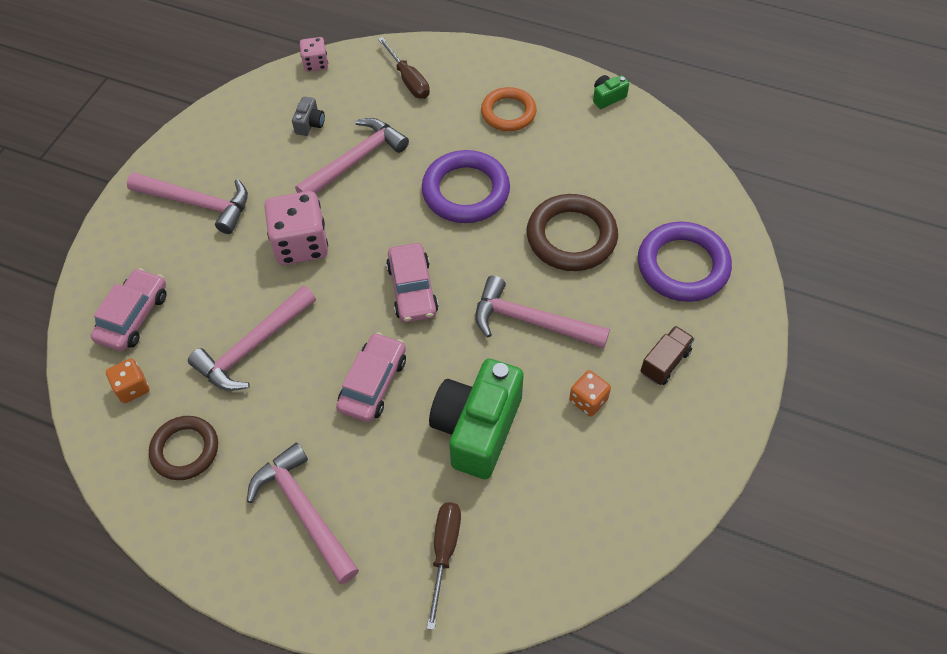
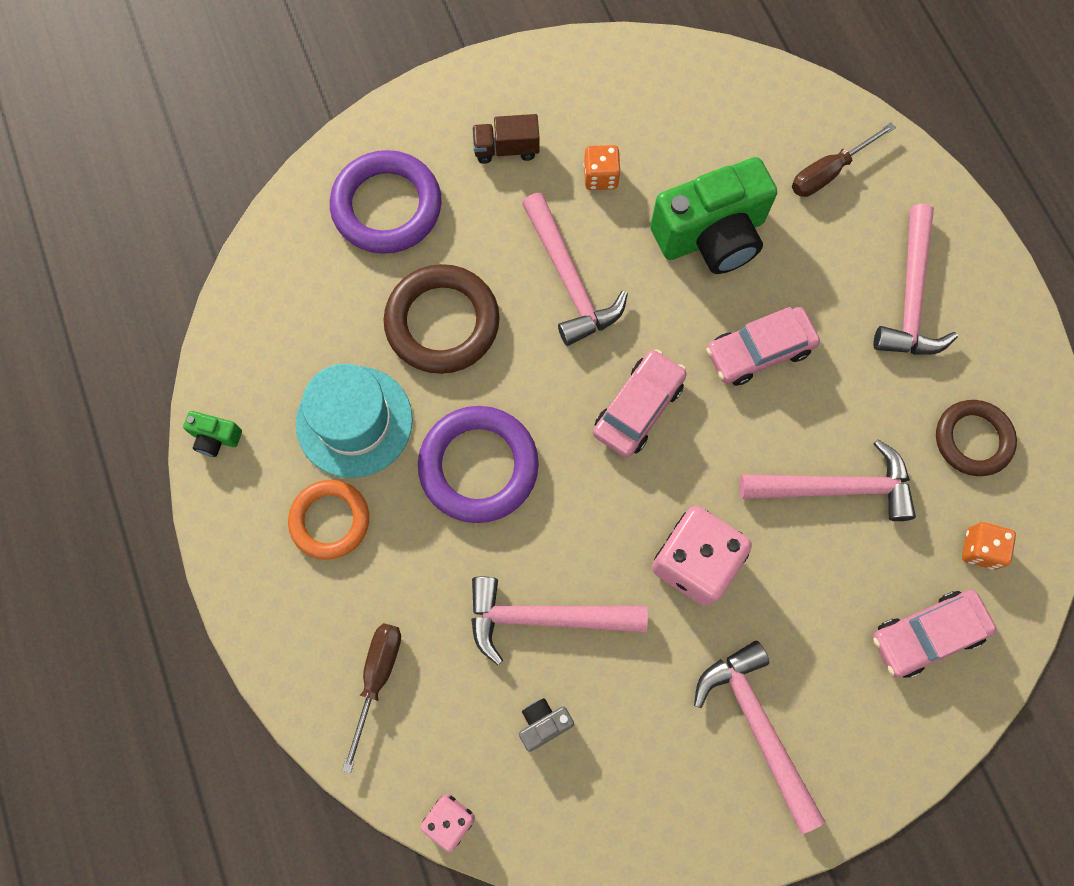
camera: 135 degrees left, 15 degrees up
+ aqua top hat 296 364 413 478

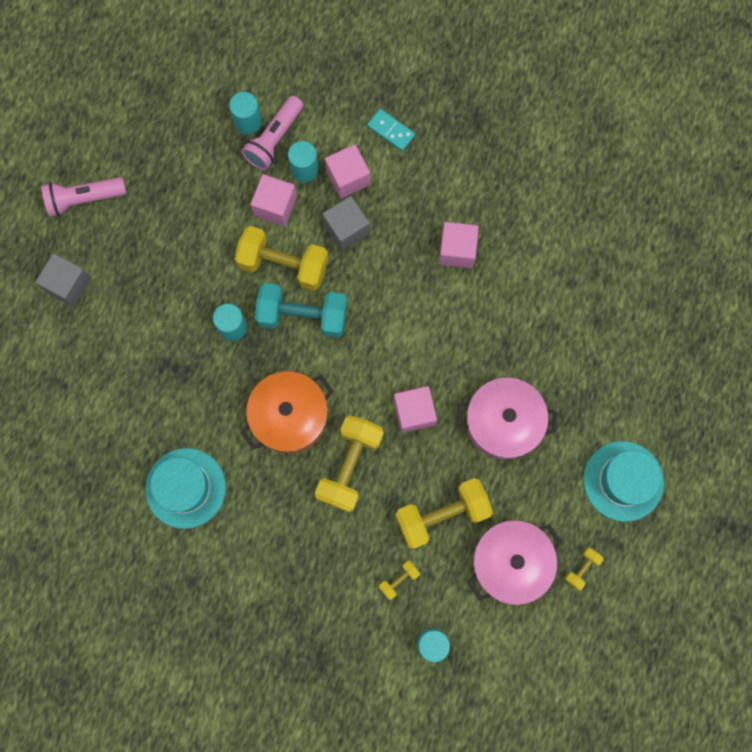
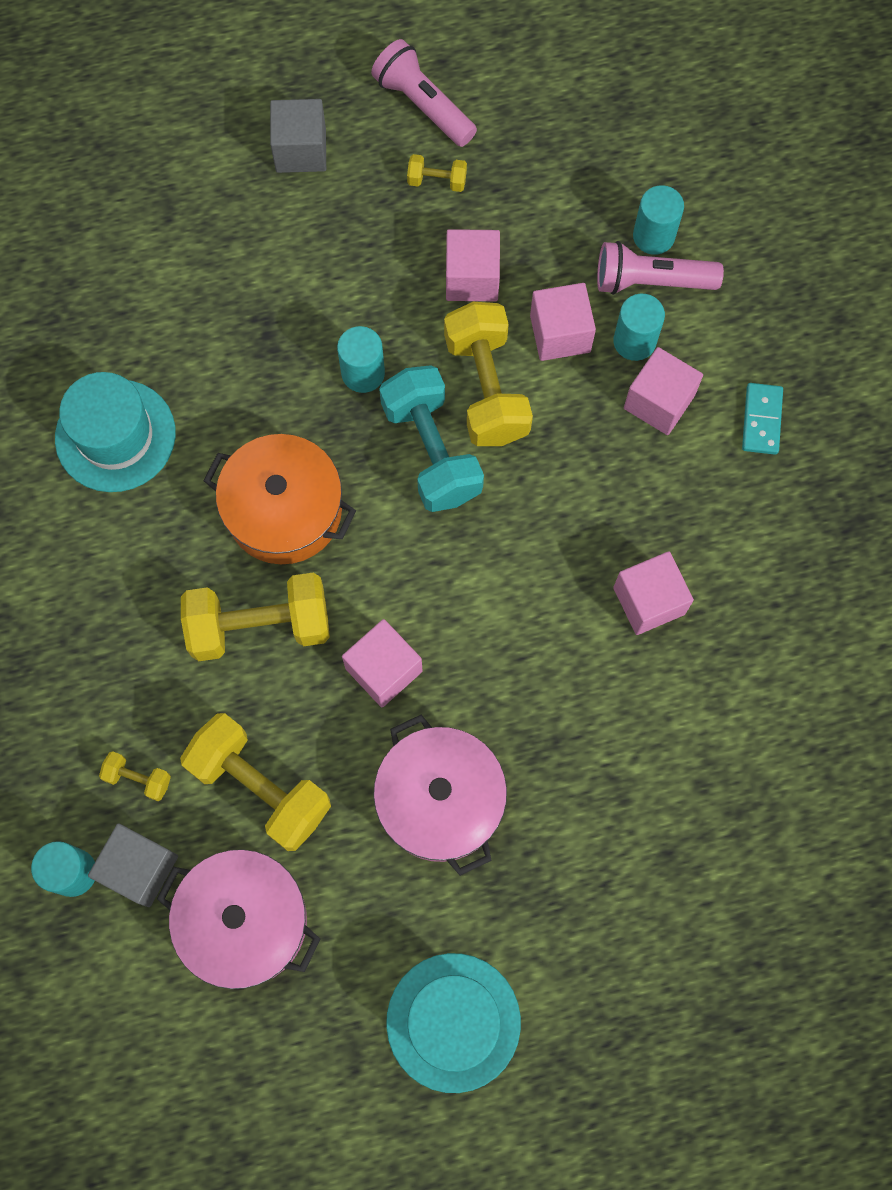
camera: 60 degrees right, 5 degrees down
~ grey cube 322 196 370 251 to 88 823 178 907
~ bright yellow hand weight 565 548 604 590 to 407 154 467 192
+ rosy cube 446 229 500 301

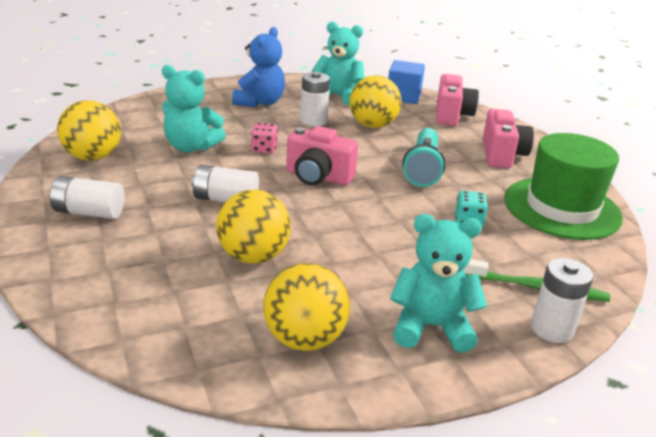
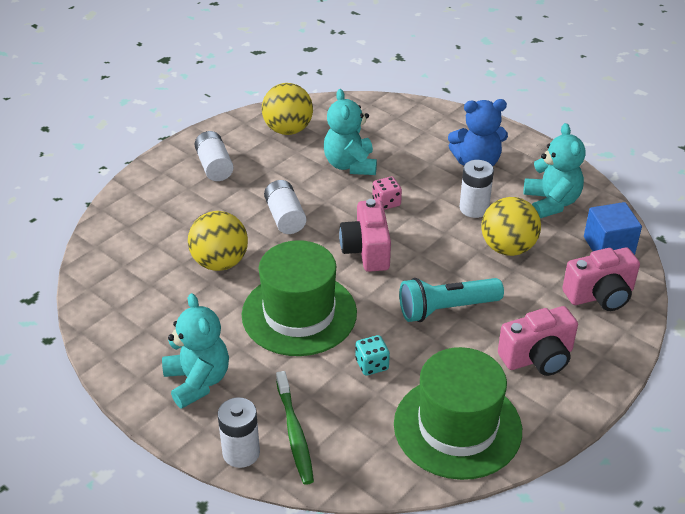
camera: 65 degrees right, 10 degrees up
- bright yellow play ball 263 263 350 351
+ emerald top hat 242 240 357 356

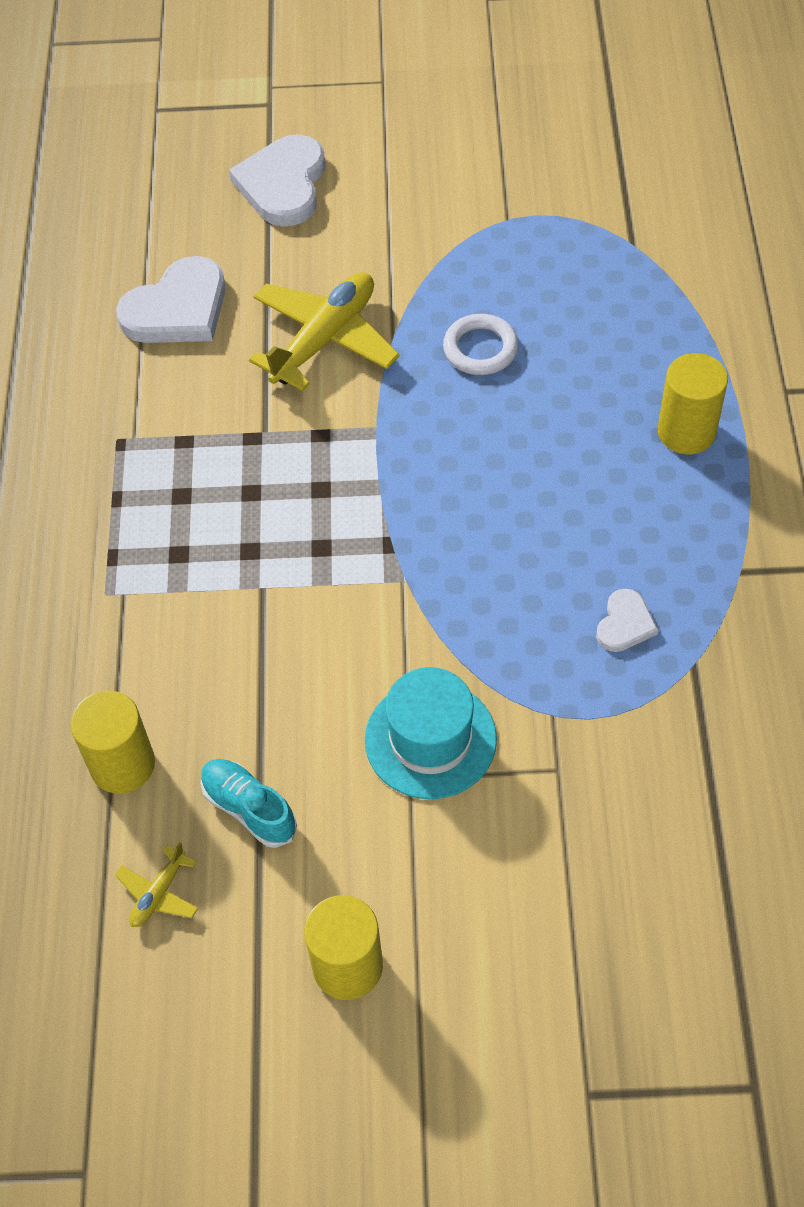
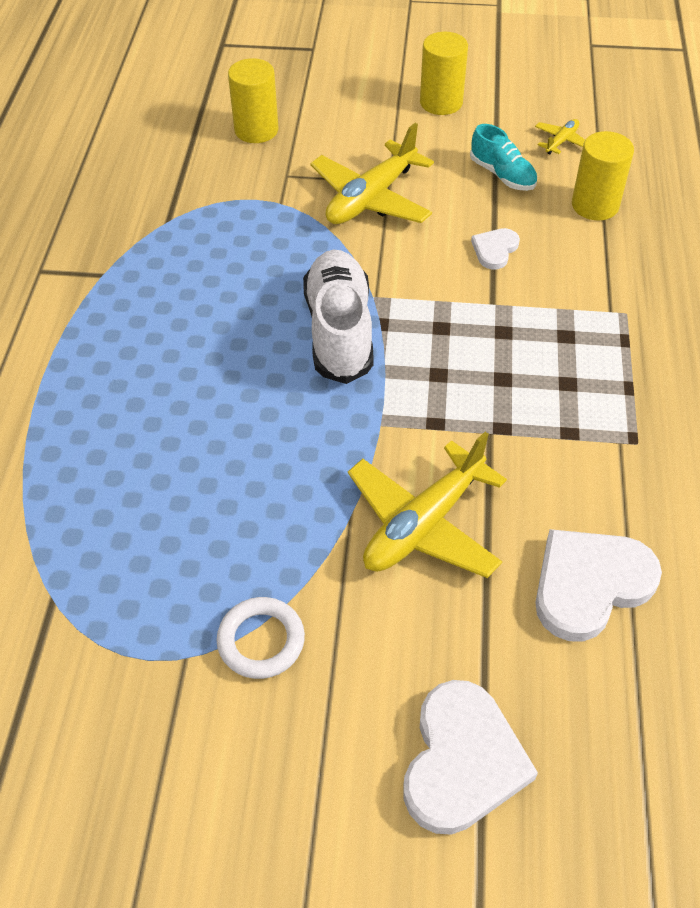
camera: 175 degrees left, 5 degrees down
~ pure white torus 443 314 519 375 to 217 597 305 679
~ bright yellow solid cylinder 658 353 728 454 to 228 58 278 143
~ pure white love heart 596 589 658 652 to 471 228 520 270
~ aqua top hat 365 667 497 799 to bright yellow plane 310 123 434 224
+ pure white lace-up shoe 303 250 374 384

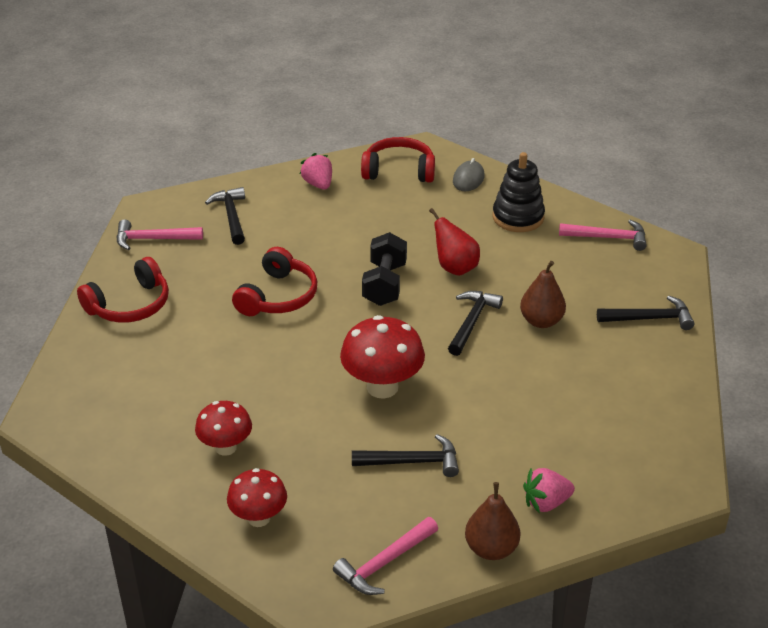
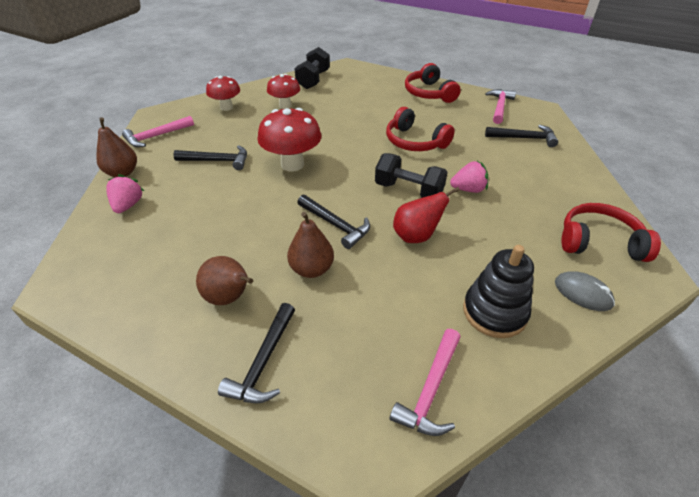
camera: 110 degrees right, 5 degrees up
~ crimson over-ear headphones 361 137 435 183 = 562 203 661 262 105 degrees counterclockwise
~ rosy strawberry 300 153 332 190 to 450 161 488 193
~ jet-black hammer 352 434 459 477 = 173 145 247 170 105 degrees counterclockwise
~ rosy hammer 333 517 438 595 = 122 116 194 147 105 degrees counterclockwise
+ jet-black hand weight 295 47 330 89
+ russet pear 196 256 253 305

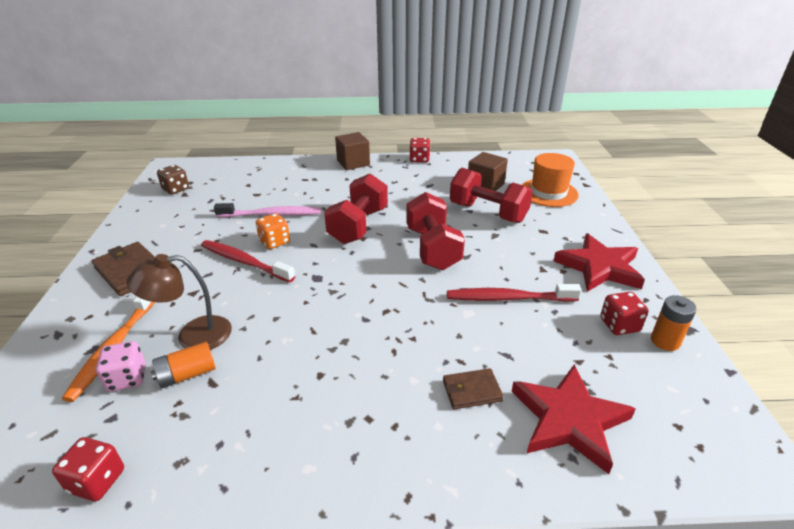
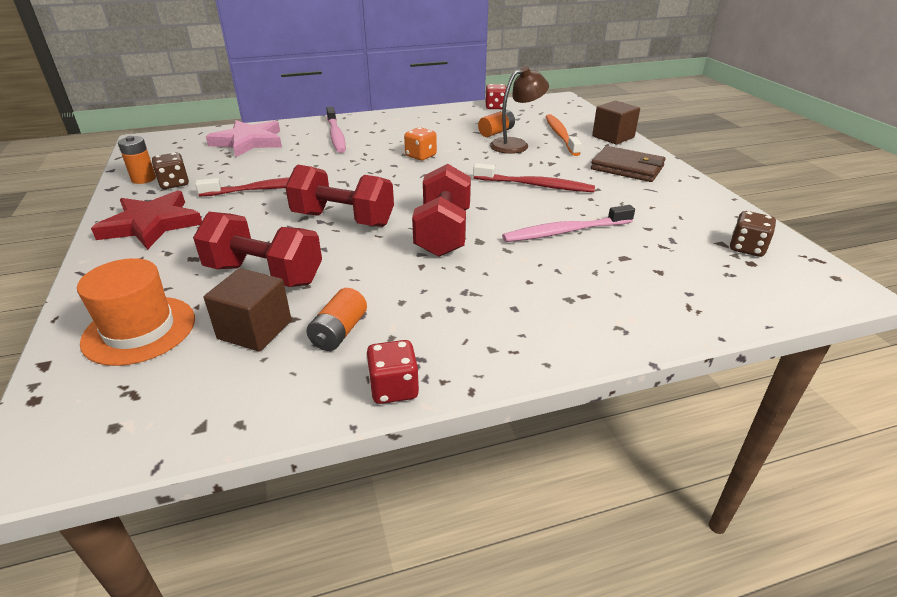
camera: 165 degrees right, 0 degrees up
~ russet cube 335 132 370 170 to 592 101 640 144
~ crimson hand weight 406 192 465 270 = 285 165 394 227 45 degrees counterclockwise
~ orange game die 256 213 290 249 to 404 127 437 160
~ crimson game die 600 292 648 335 to russet game die 152 153 189 189
- rosy game die 96 341 146 392
~ crimson five-pointed star 511 364 636 474 to rosy five-pointed star 206 120 282 157
- russet card wallet 443 368 504 409
+ rosy dental brush 326 107 346 153
+ orange power cell 306 288 367 351

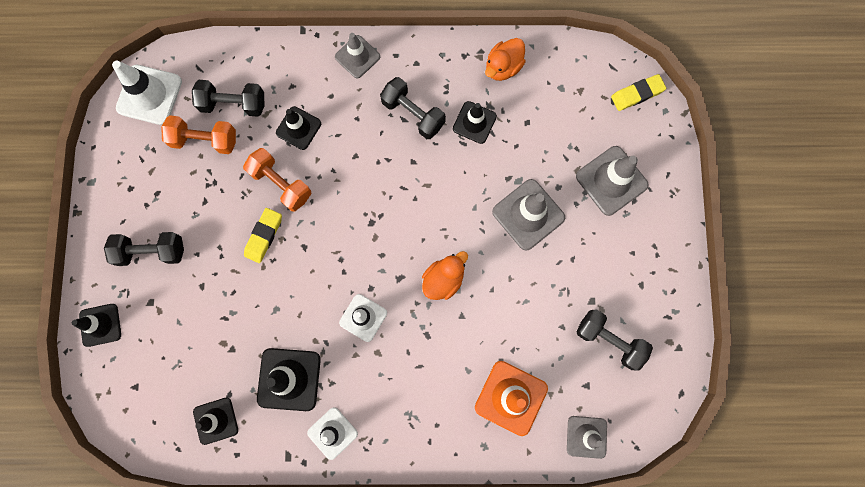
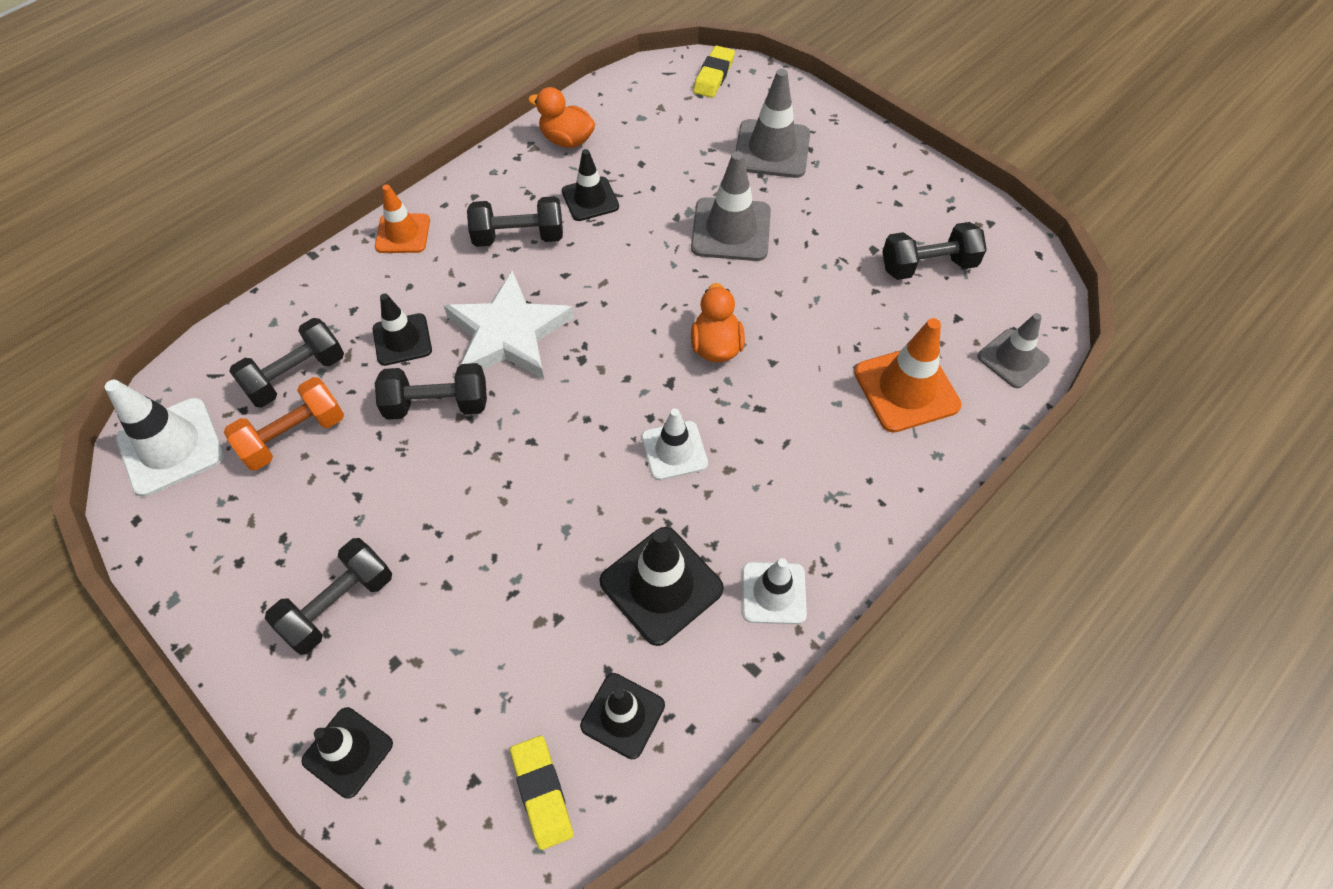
camera: 45 degrees left, 20 degrees down
~ grey safety cone 335 33 380 78 to orange safety cone 375 184 430 253
~ orange rubber duck 485 38 526 81 = 528 87 595 148 120 degrees clockwise
~ orange hand weight 243 148 312 211 to jet-black hand weight 375 363 487 420
~ bright yellow eraser 244 208 282 263 to 510 736 573 850
+ pure white five-pointed star 444 270 574 379

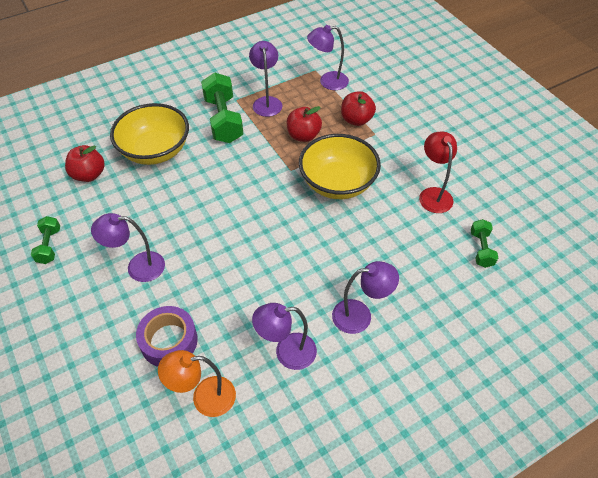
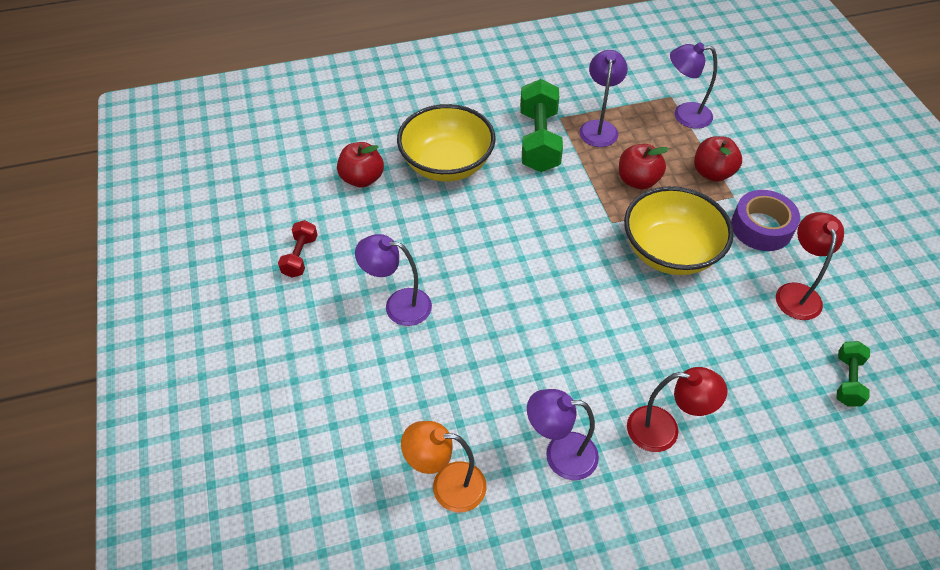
camera: 15 degrees right, 0 degrees up
~ emerald hand weight 31 216 60 264 to crimson hand weight 278 220 318 278
~ purple reading lamp 332 261 399 334 to crimson reading lamp 627 367 728 452
~ purple roll of tape 136 306 198 367 to 731 190 800 251

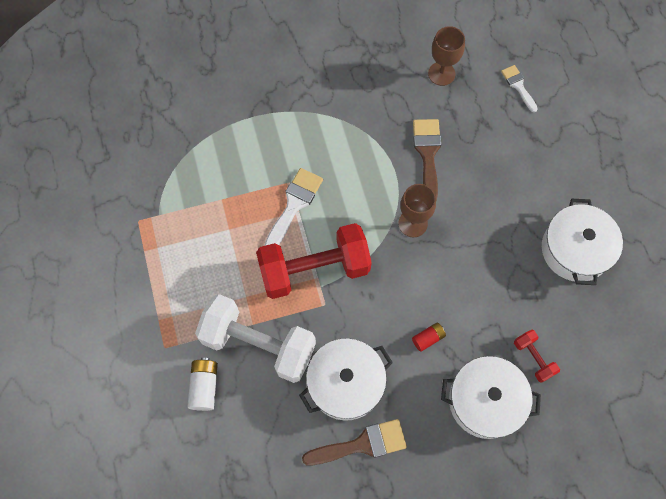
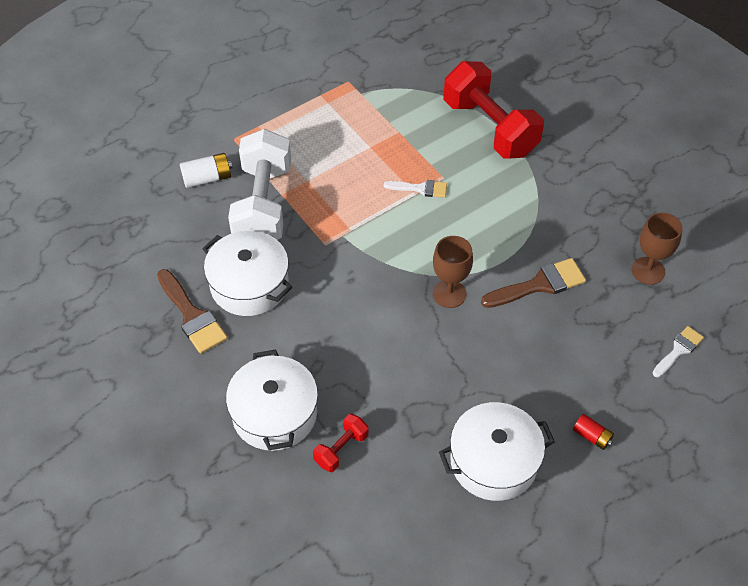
camera: 70 degrees right, 15 degrees down
~ pure white paint brush 264 168 323 246 = 384 180 447 198 x0.63
~ crimson hand weight 256 223 372 299 to 444 61 544 159
~ crimson power cell 412 322 446 352 to 573 414 614 450

